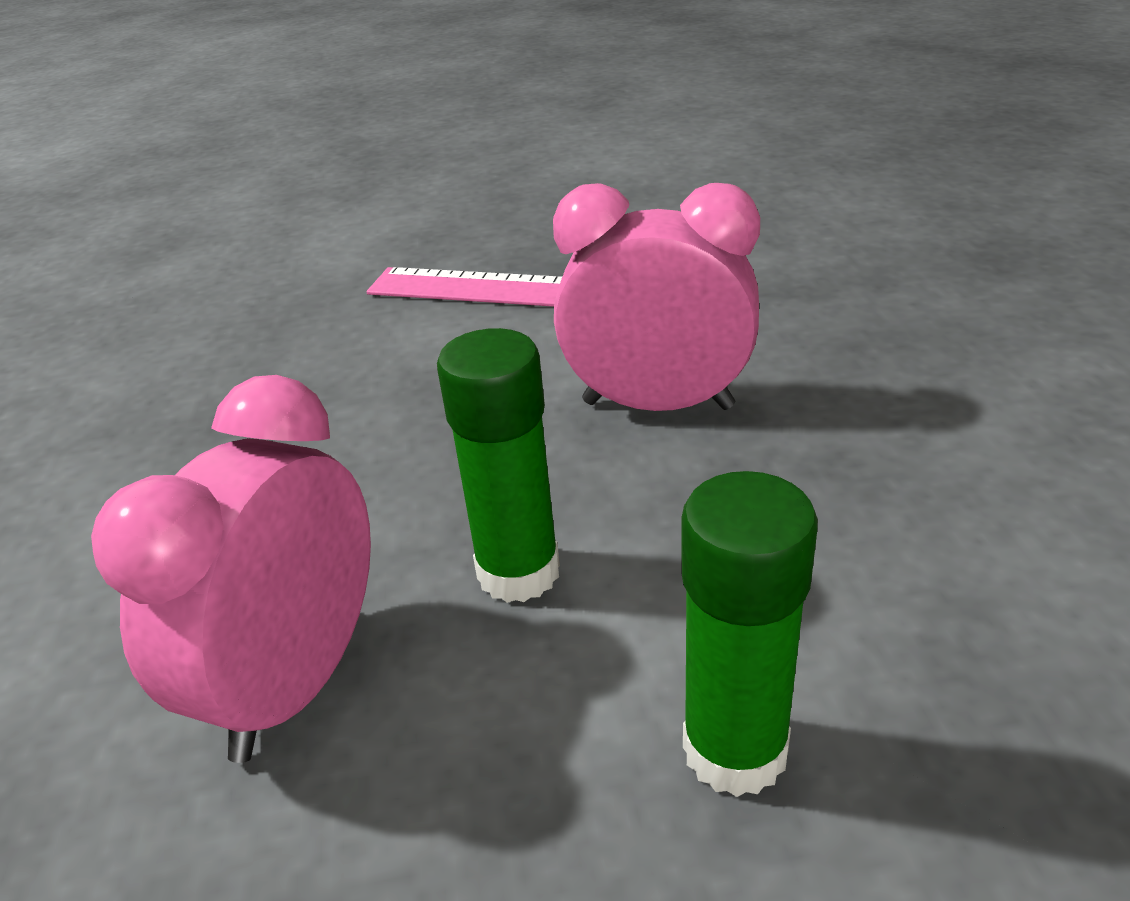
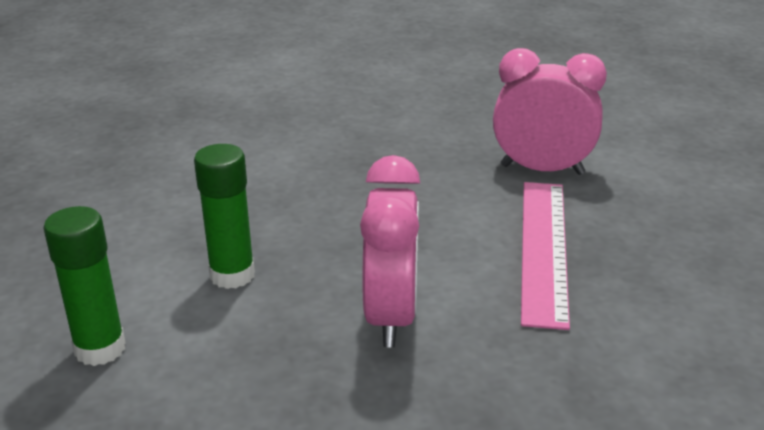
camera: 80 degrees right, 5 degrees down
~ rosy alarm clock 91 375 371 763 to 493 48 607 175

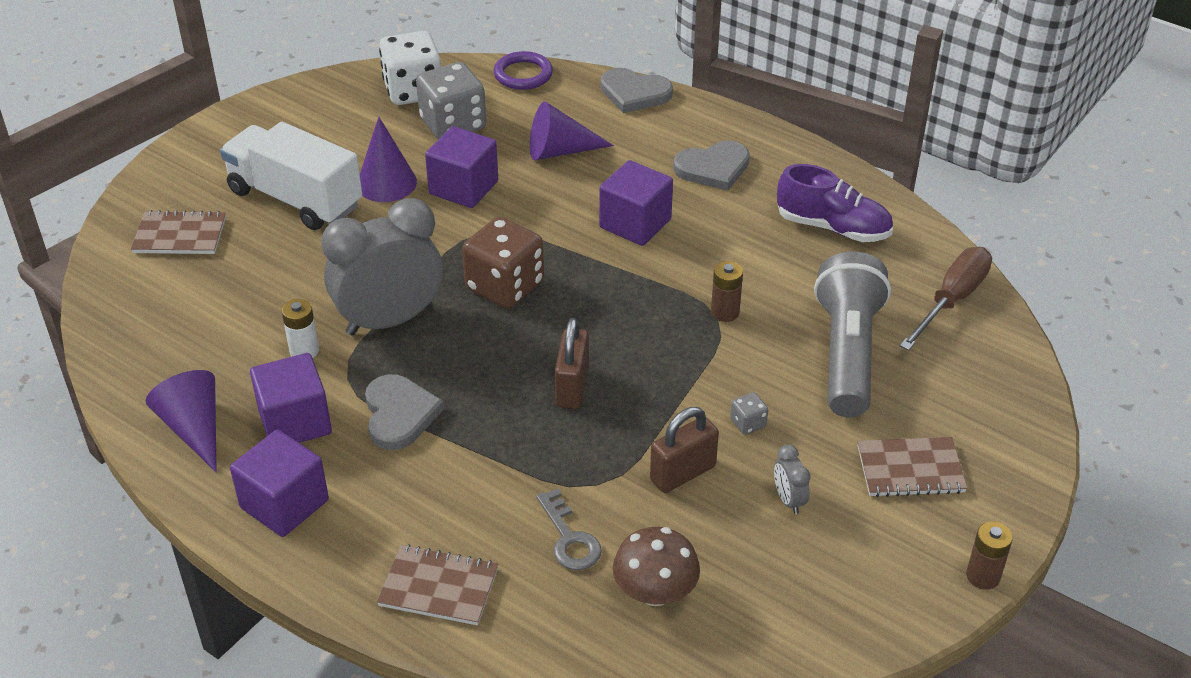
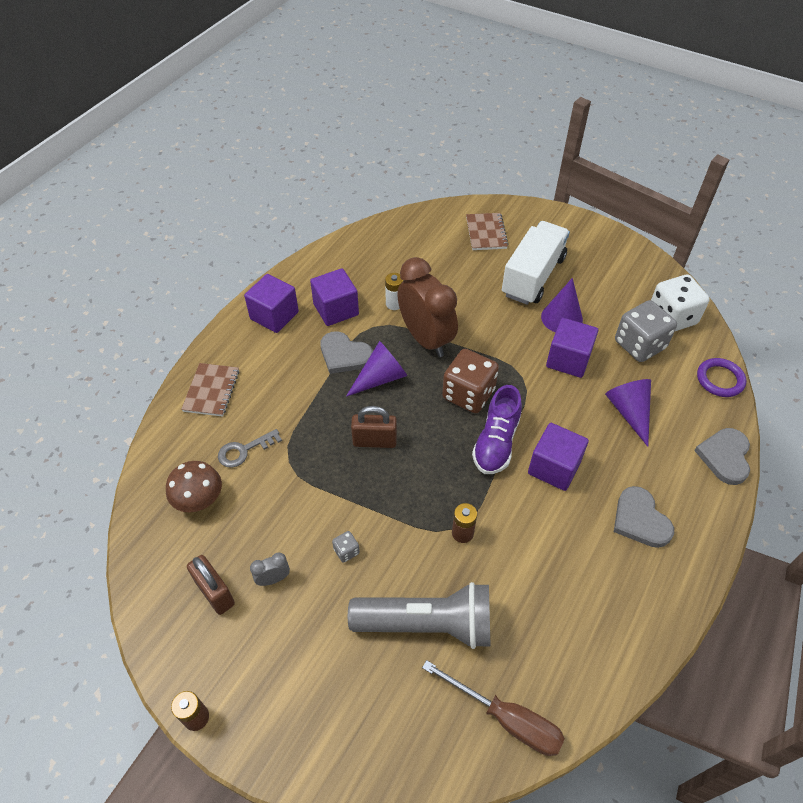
camera: 85 degrees right, 10 degrees up
~ purple lace-up shoe 777 164 893 242 to 472 385 522 474
~ grey alarm clock 321 198 443 336 to russet alarm clock 397 257 458 357
~ purple cone 146 370 217 472 to 346 341 407 397
~ grey love heart 365 374 444 450 = 320 331 373 374 45 degrees clockwise
~ russet padlock 650 407 719 493 to 187 555 235 615
- russet notepad 857 437 967 497

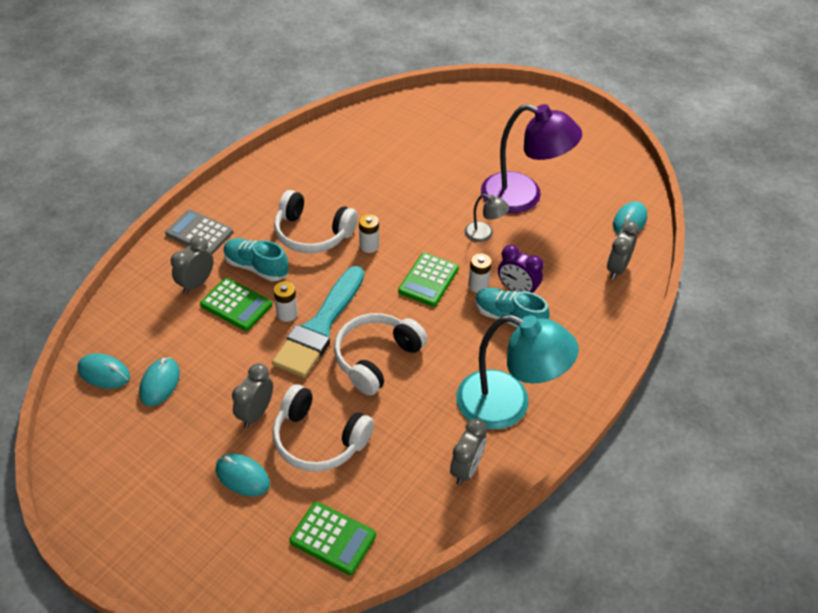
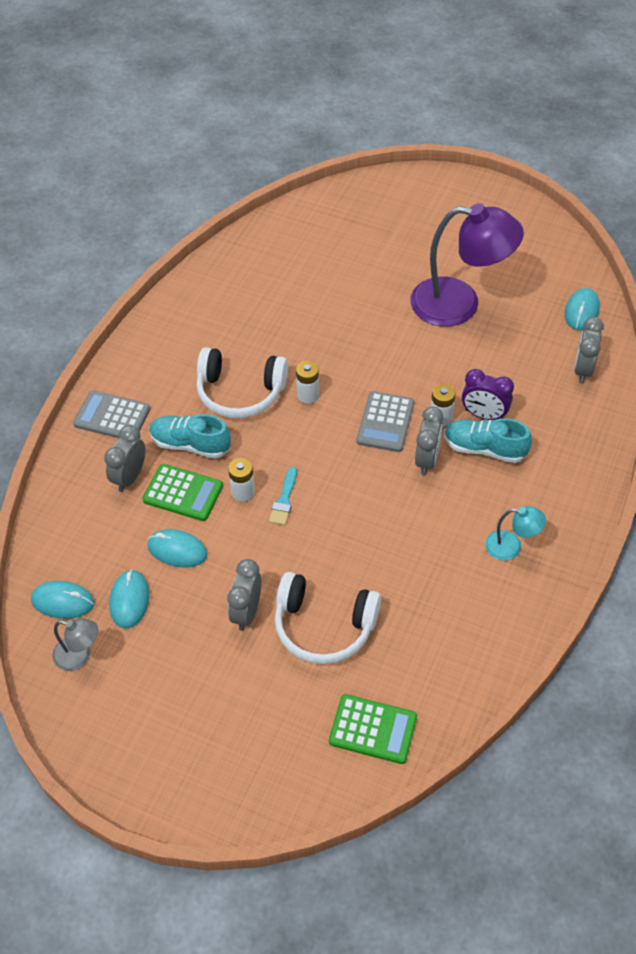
camera: 10 degrees left, 5 degrees up
~ grey reading lamp 465 194 509 242 to 52 618 98 671
~ emerald pocket calculator 398 253 459 307 to grey pocket calculator 356 391 414 452
~ aqua paint brush 272 266 364 378 = 269 467 297 526 x0.42
- pure white over-ear headphones 334 313 427 396
~ aqua reading lamp 456 315 579 429 = 485 506 546 561 x0.46
~ grey alarm clock 450 418 487 485 to 415 406 443 475
~ aqua mouse 216 454 270 496 to 148 529 208 568

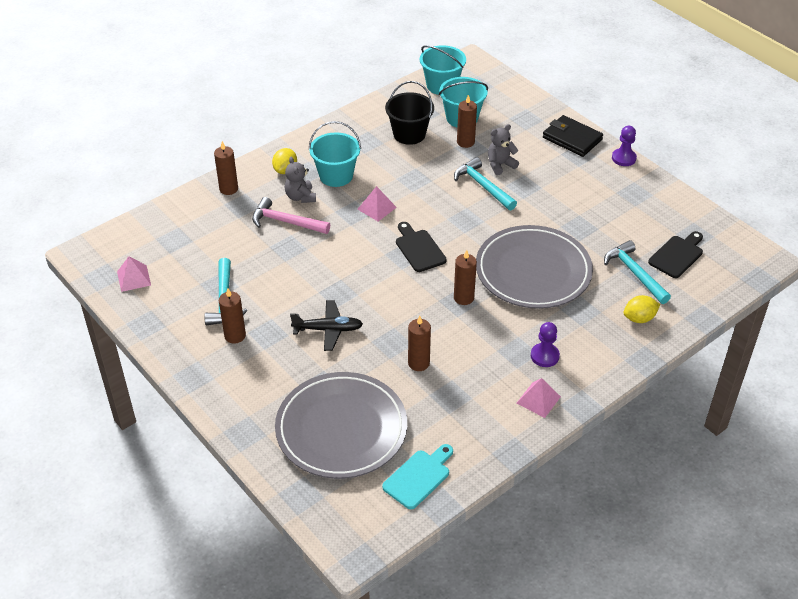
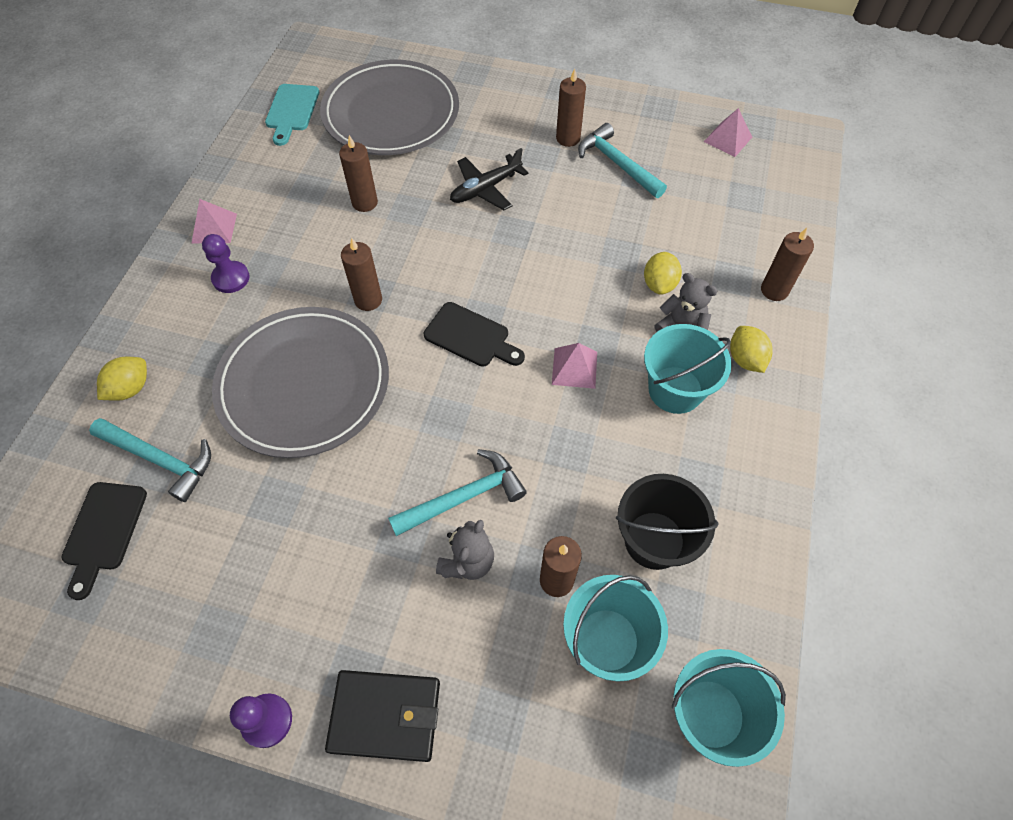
camera: 145 degrees right, 15 degrees up
~ aqua hammer 454 157 517 210 = 388 449 527 536 45 degrees counterclockwise
~ rosy hammer 252 197 330 234 to bright yellow lemon 644 252 682 295

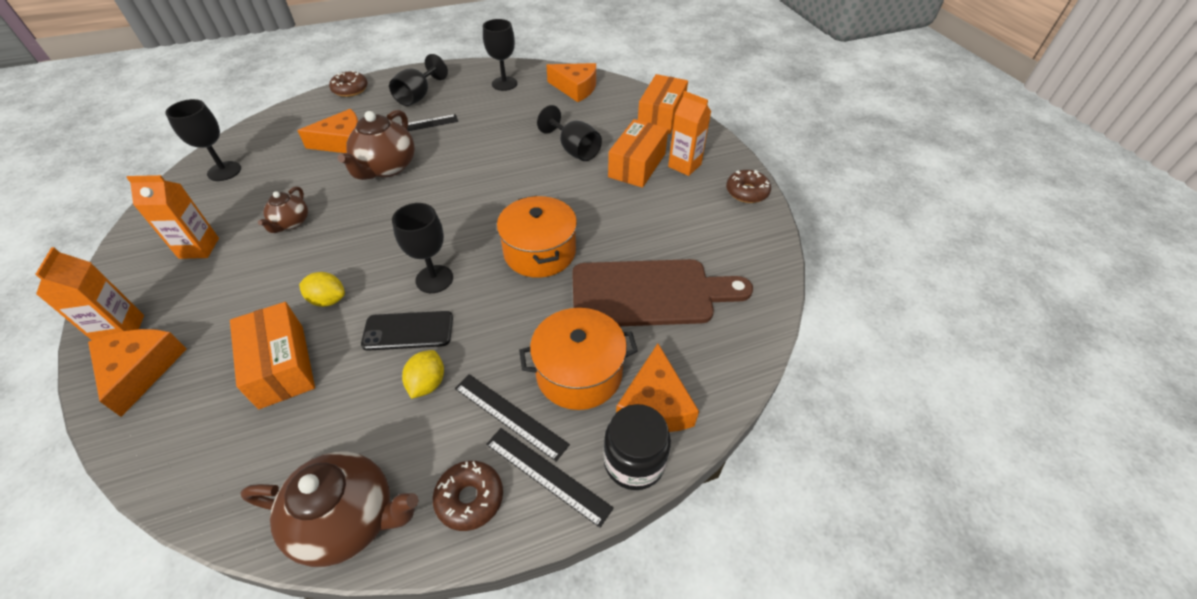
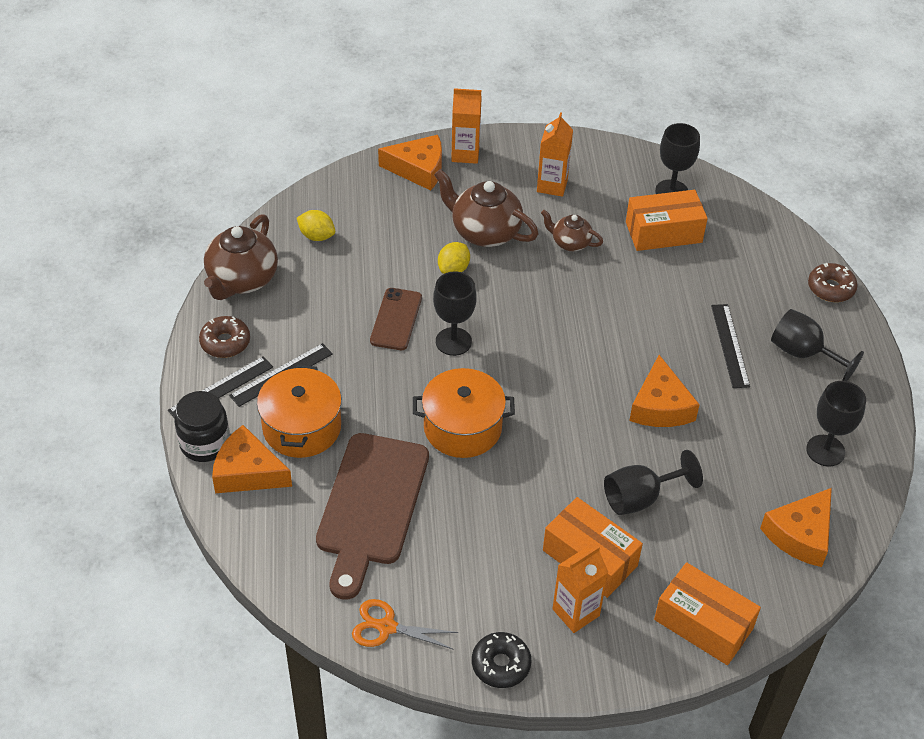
camera: 105 degrees right, 0 degrees up
~ orange cheese wedge 297 109 358 153 to 629 355 700 427
~ russet teapot 337 110 415 180 to 434 169 538 247
~ russet glazed donut 726 170 771 203 to jet-black glazed donut 472 632 531 688
~ orange package 230 302 315 409 to 626 190 708 251
~ jet-black mobile phone 361 311 453 351 to russet mobile phone 370 288 422 350
~ bright yellow lemon 402 350 444 399 to 297 210 335 241
+ orange shears 352 599 458 650

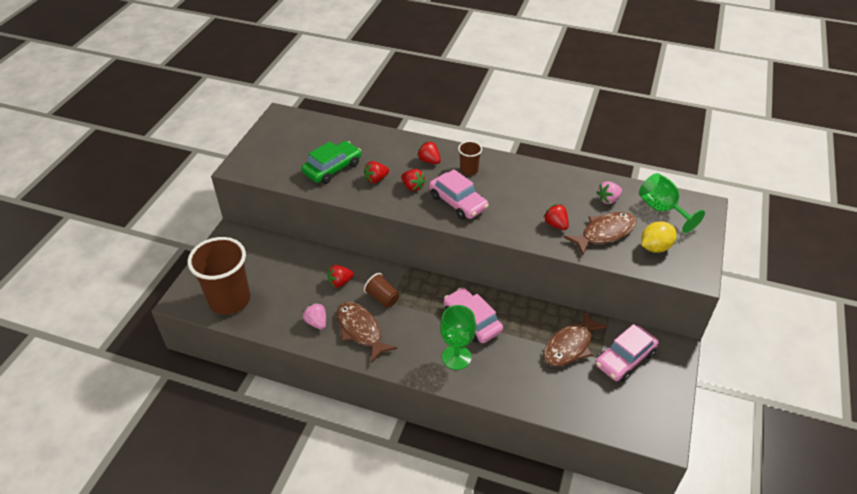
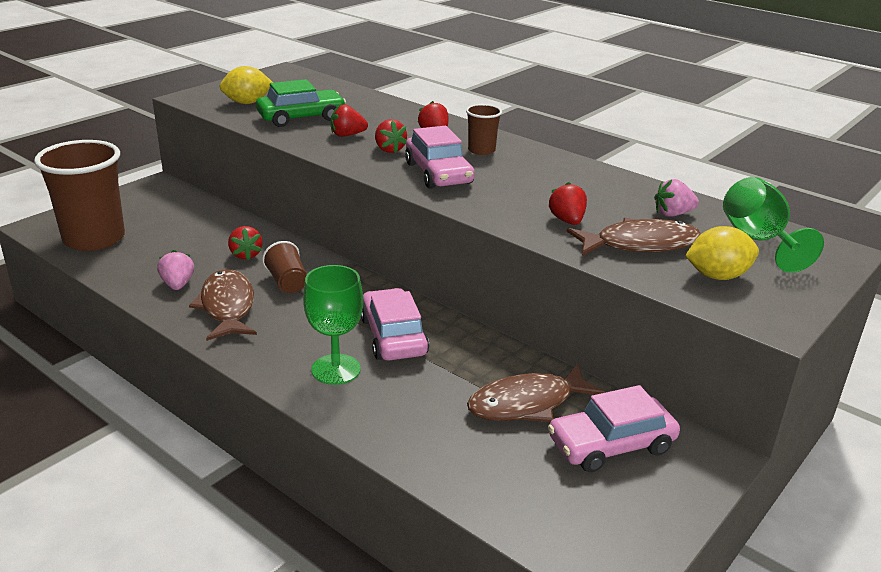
camera: 20 degrees right, 15 degrees down
~ crimson strawberry 327 265 354 287 = 228 226 263 260 105 degrees counterclockwise
+ bright yellow lemon 219 66 273 104

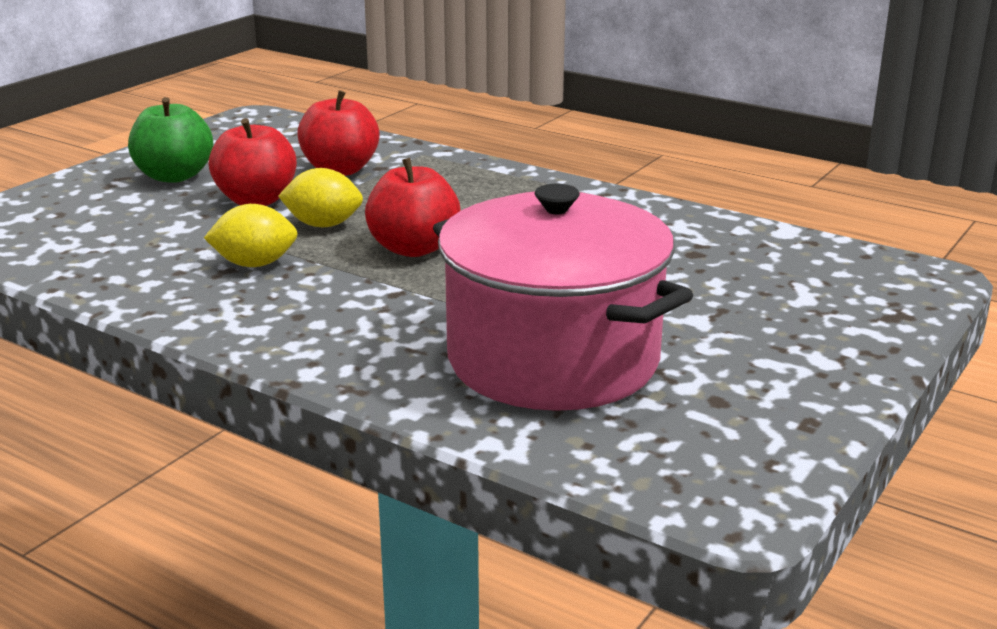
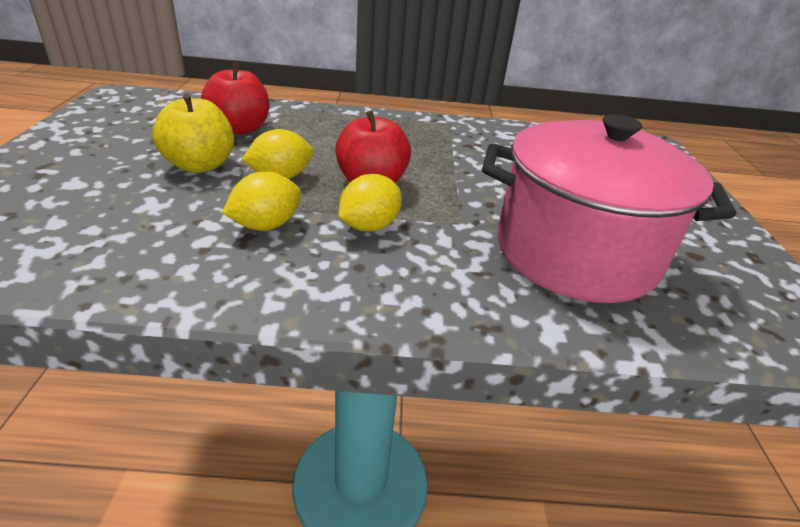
camera: 35 degrees left, 10 degrees up
- emerald apple 128 97 213 183
~ crimson apple 208 118 297 206 to bright yellow apple 152 93 234 173
+ bright yellow lemon 338 174 402 232

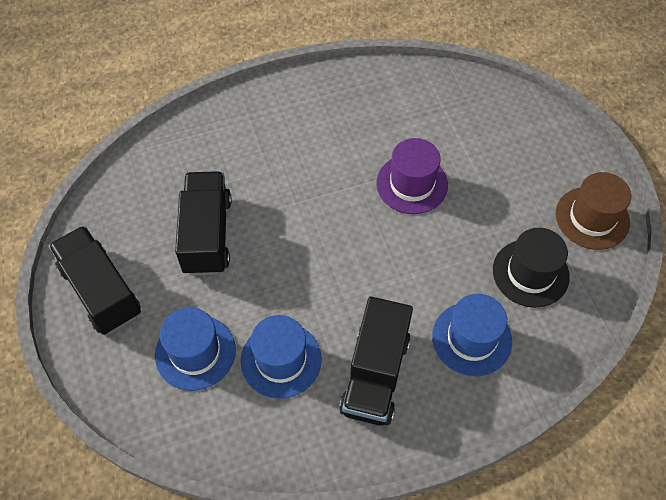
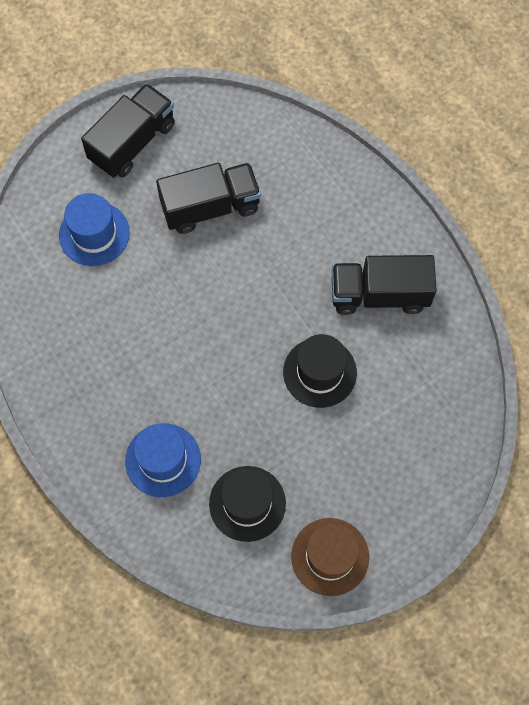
camera: 75 degrees right, 10 degrees up
~ purple top hat 376 138 448 214 to jet-black top hat 283 334 357 408
~ jet-black lorry 339 297 413 426 to 332 255 437 315
- cobalt top hat 241 315 322 399

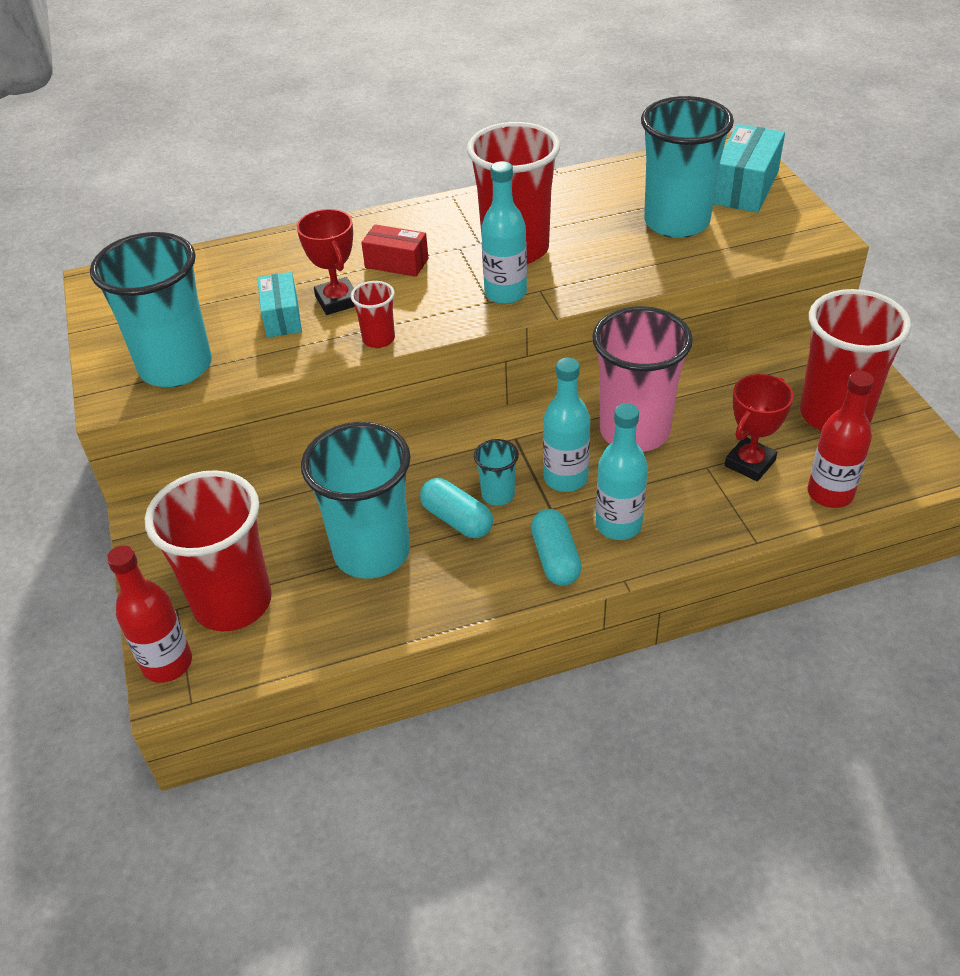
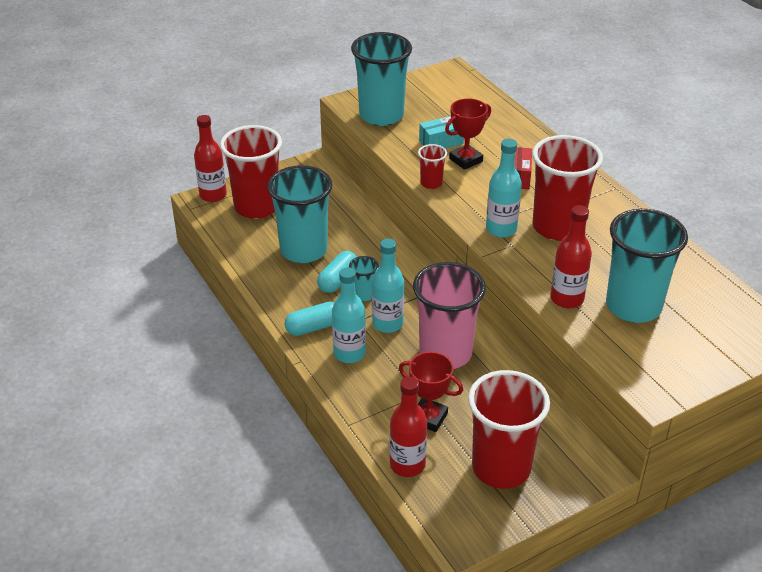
camera: 75 degrees right, 5 degrees down
- aqua package 713 124 785 213
+ crimson drink bottle 550 205 592 309

